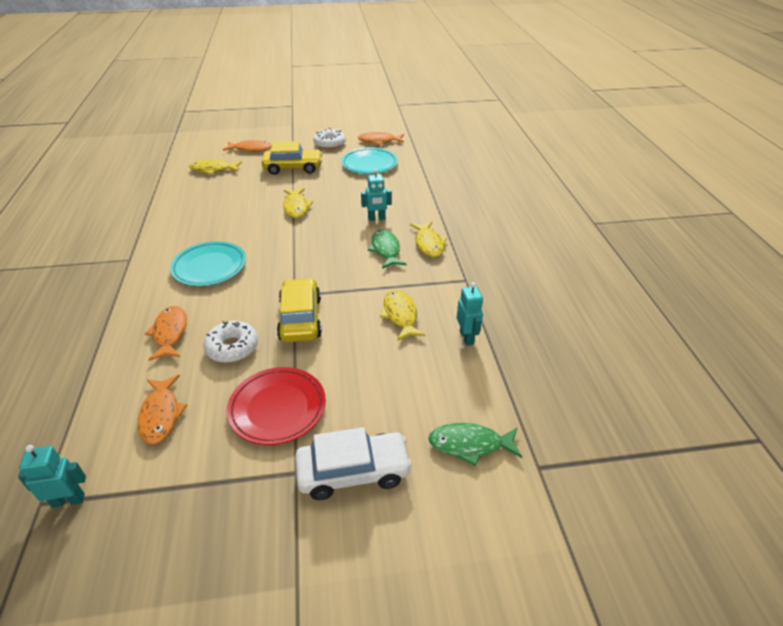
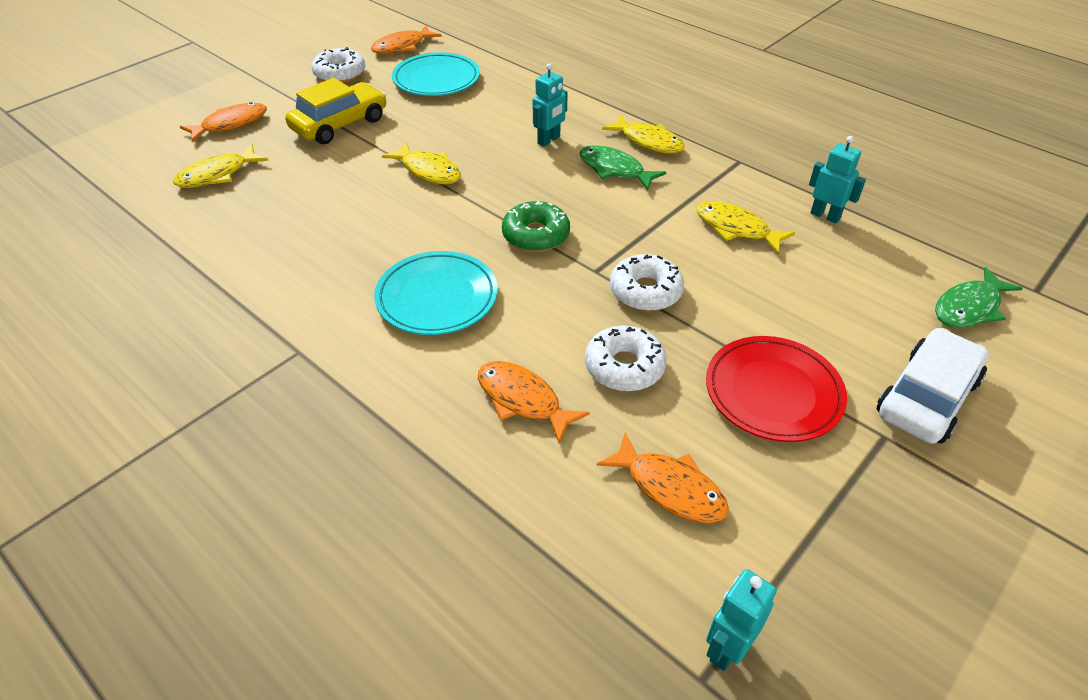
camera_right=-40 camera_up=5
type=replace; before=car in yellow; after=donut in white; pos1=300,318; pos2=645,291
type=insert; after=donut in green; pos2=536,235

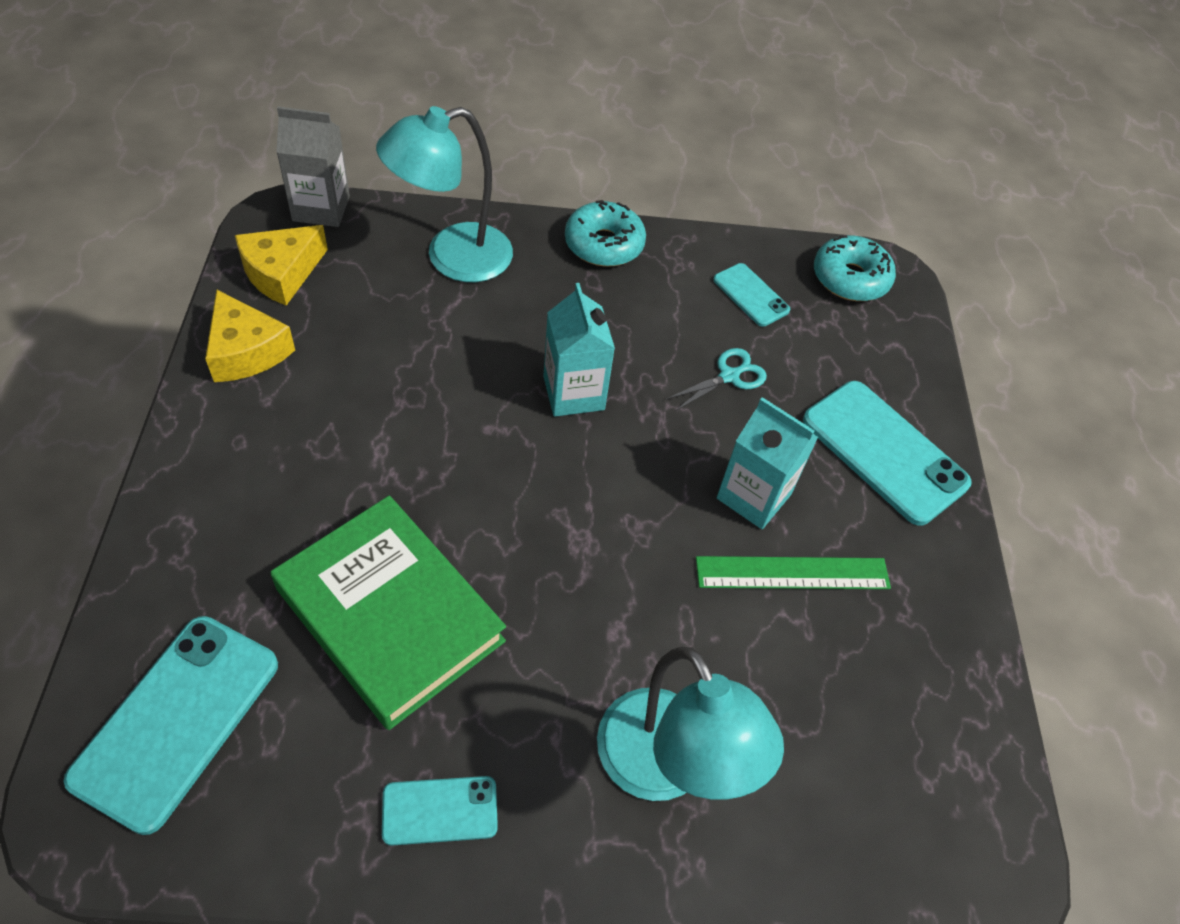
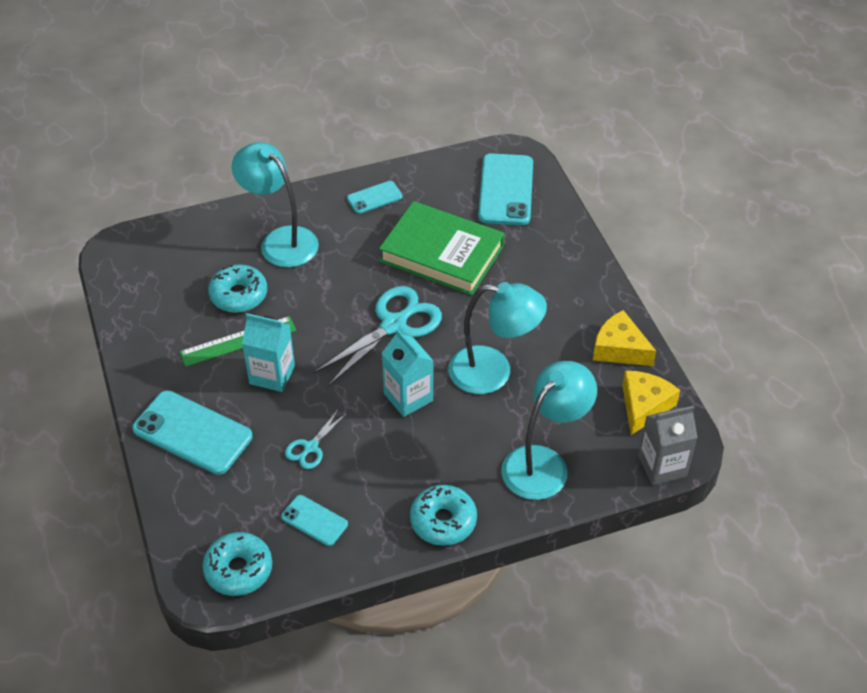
camera_right=165 camera_up=-5
type=insert; after=donut in turquoise; pos2=239,295
type=insert; after=lamp in turquoise; pos2=493,372
type=insert; after=scissors in turquoise; pos2=394,325

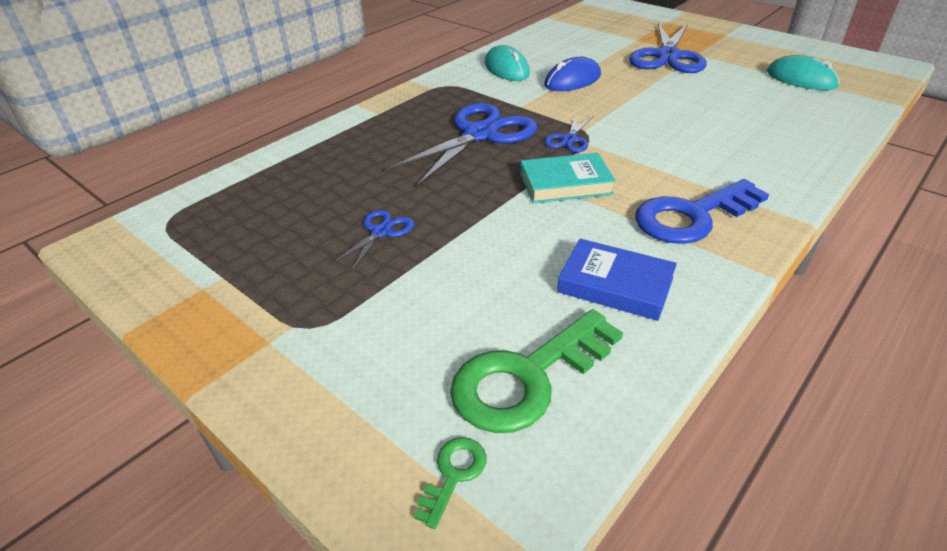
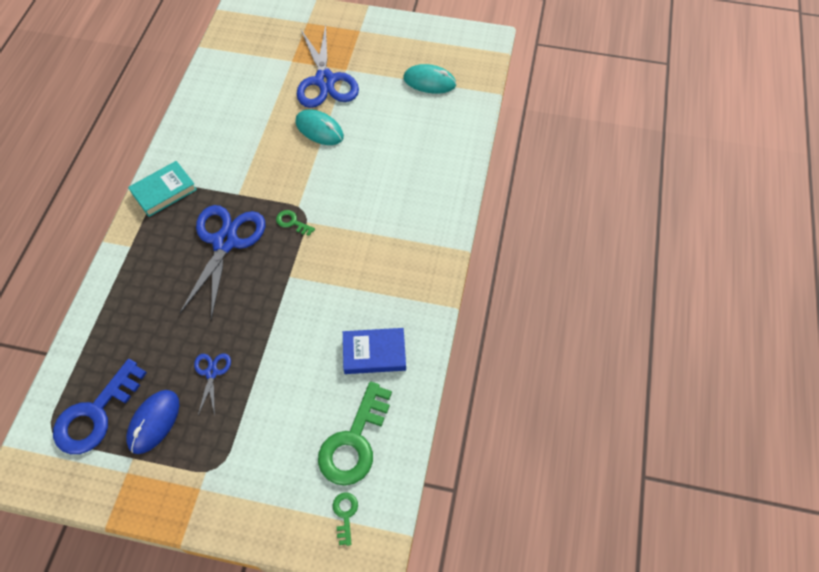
camera_right=-30 camera_up=20
type=move; before=mouse in turquoise; pos1=506,69; pos2=319,129
type=move; before=mouse in blue; pos1=572,80; pos2=154,422
type=replace; before=scissors in blue; after=key in green; pos1=569,139; pos2=292,222
type=move; before=book in turquoise; pos1=565,184; pos2=164,191
type=move; before=key in blue; pos1=692,216; pos2=96,414

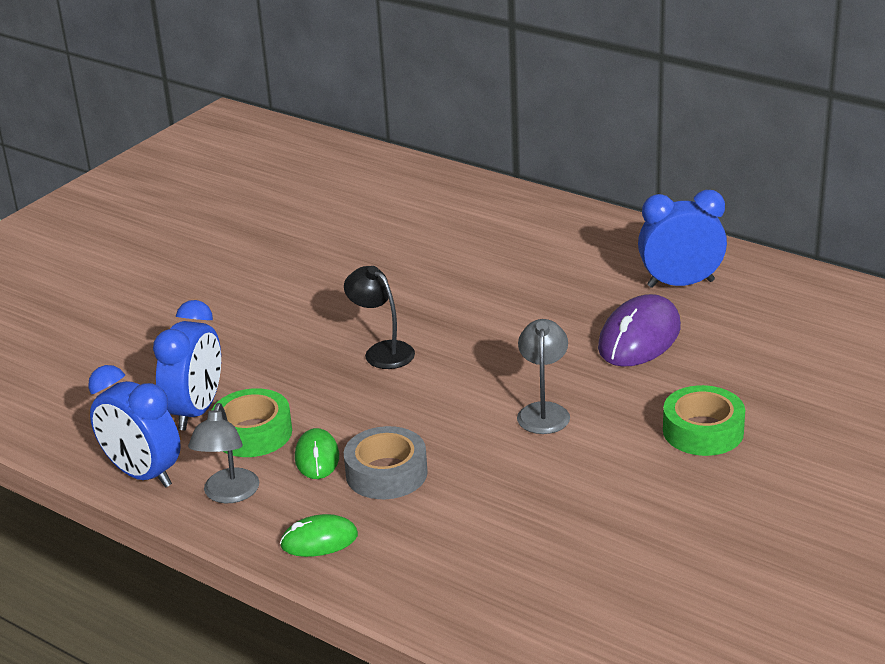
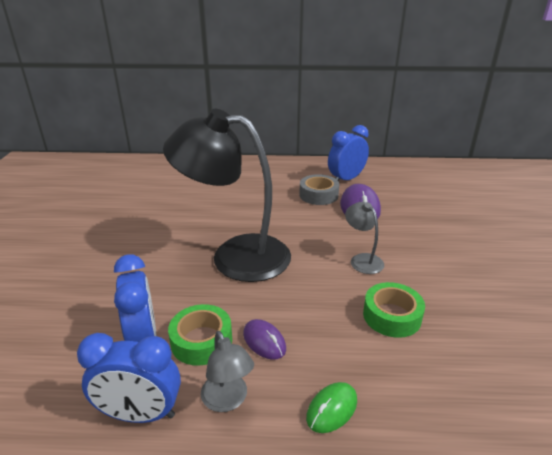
camera_right=-35 camera_up=0
type=resize; before=lamp in black; pos1=382,351; pos2=235,255; scale=2.36
type=move; before=tape in green; pos1=703,431; pos2=392,316
type=move; before=tape in grey; pos1=386,473; pos2=318,195
type=recolor; before=mouse in green; after=mouse in purple; pos1=317,457; pos2=264,341

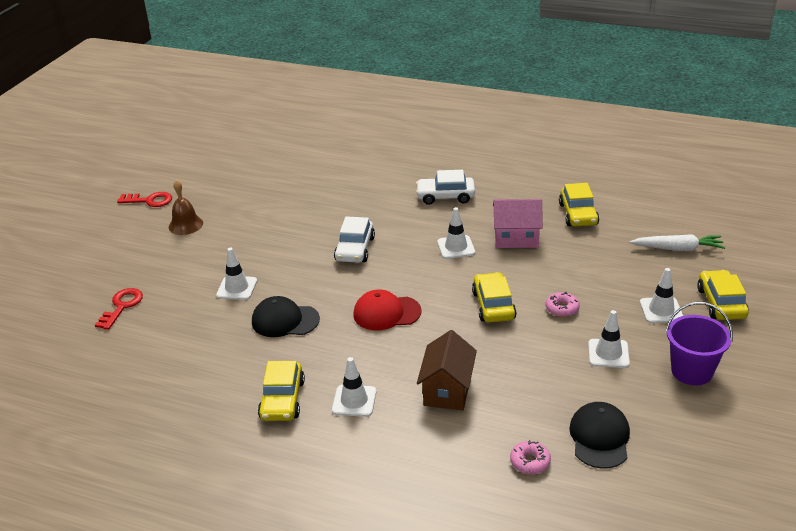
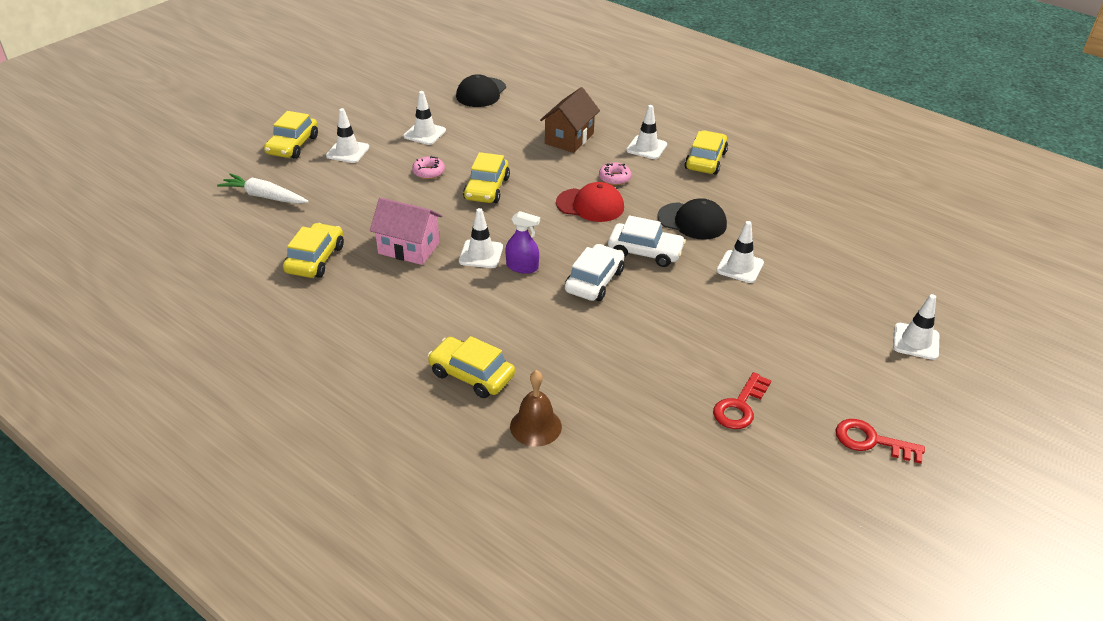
camera_right=-165 camera_up=5
type=move; before=car in white; pos1=445,196; pos2=645,252
type=move; before=bell in brown; pos1=185,225; pos2=535,426
type=move; before=key in red; pos1=122,306; pos2=739,406
type=delete; before=bucket in purple; pos1=692,371
type=move; before=donut in pink; pos1=530,462; pos2=614,178
type=insert; after=spray bottle in purple; pos2=522,267
type=insert; after=traffic cone in white; pos2=916,341
type=insert; after=car in yellow; pos2=471,375

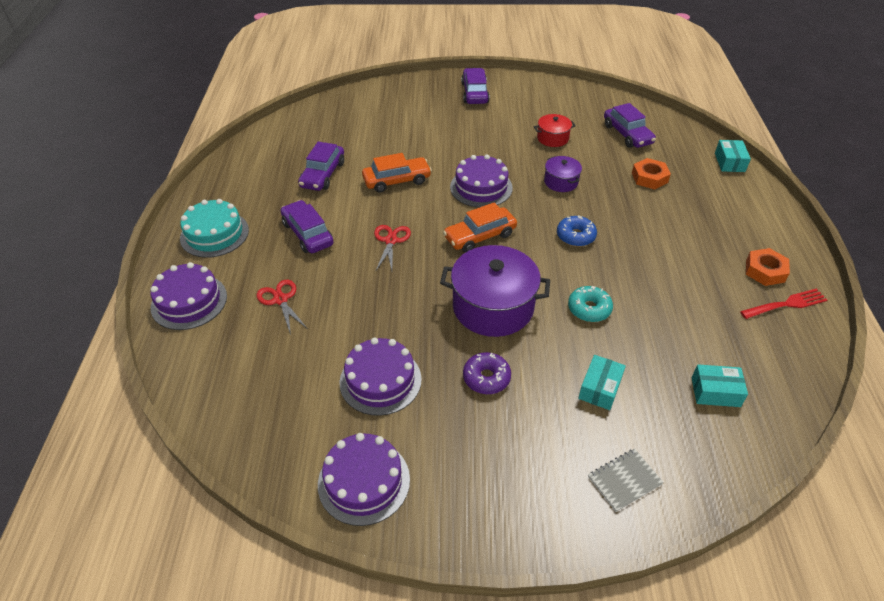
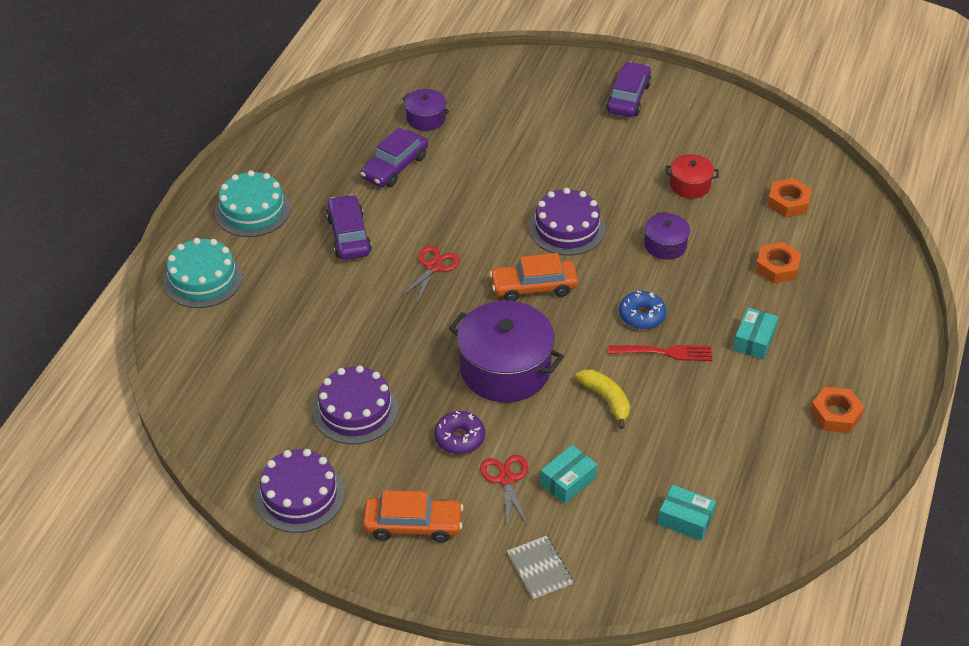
camera_right=20 camera_up=0
type=replace; before=car in purple; after=nut in orange; pos1=627,134; pos2=788,202
type=move; before=box in turquoise; pos1=729,162; pos2=754,340
type=move; before=car in orange; pos1=397,180; pos2=413,525
type=recolor; before=cake in purple; after=cake in turquoise; pos1=189,301; pos2=203,279
type=move; before=scissors in red; pos1=280,300; pos2=506,479
type=replace; before=donut in turquoise; after=banana in yellow; pos1=589,309; pos2=606,400
type=move; before=fork in red; pos1=786,304; pos2=664,352
type=rotate; before=notebook in grey; pos1=624,480; pos2=539,568; turn=75
type=insert; after=pot in purple; pos2=426,118

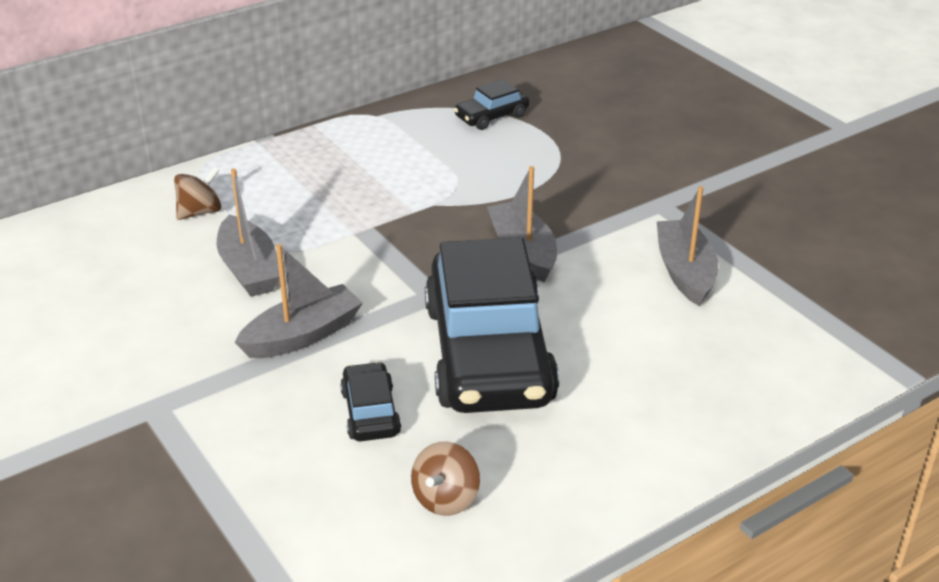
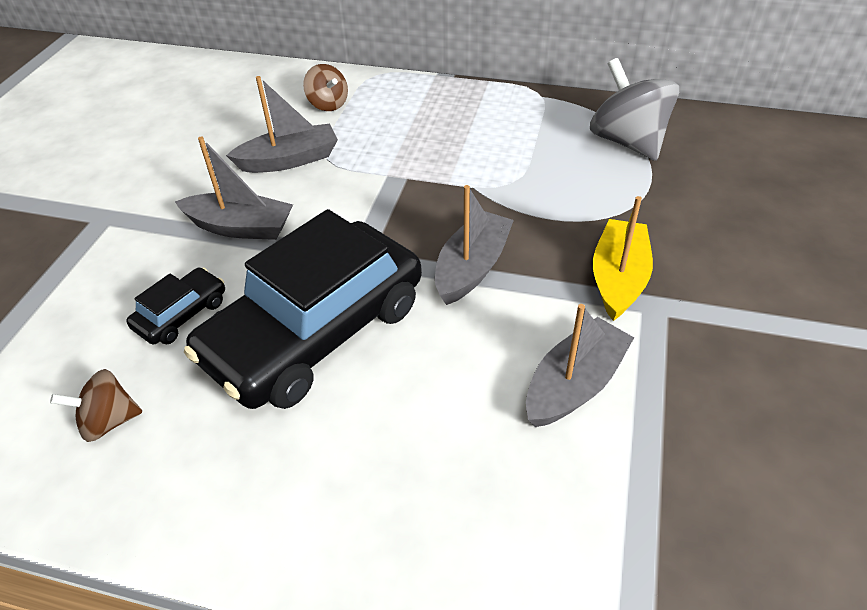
camera_right=50 camera_up=10
type=replace; before=car in black; after=spinning top in grey; pos1=491,116; pos2=627,142
type=rotate; before=spinning top in brown; pos1=200,212; pos2=328,104; turn=45
type=rotate; before=boat in grey; pos1=249,269; pos2=289,160; turn=-135
type=insert; after=boat in yellow; pos2=618,278

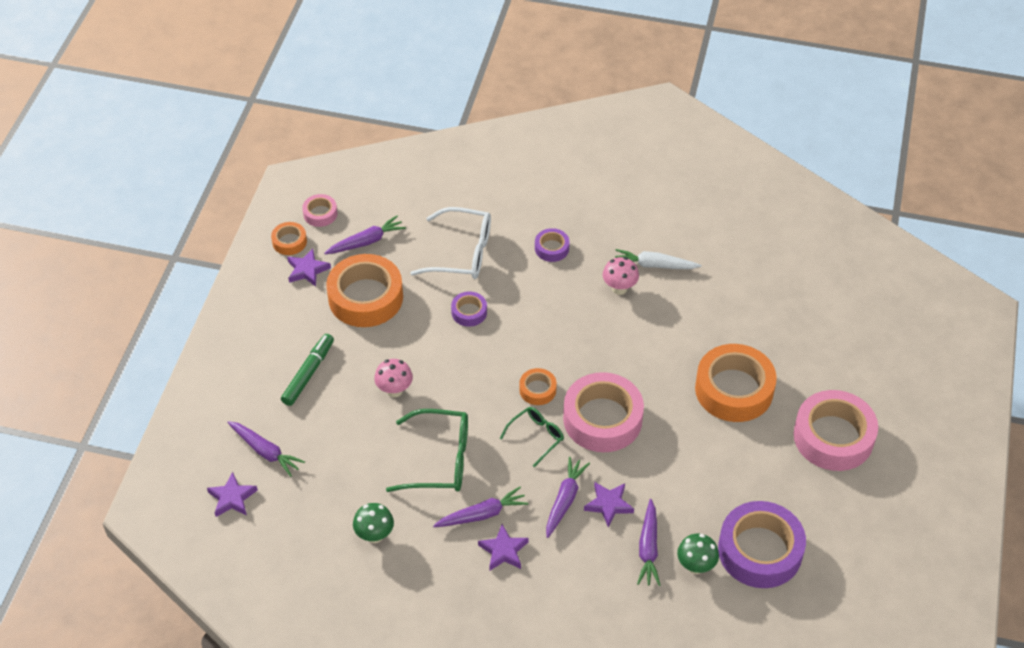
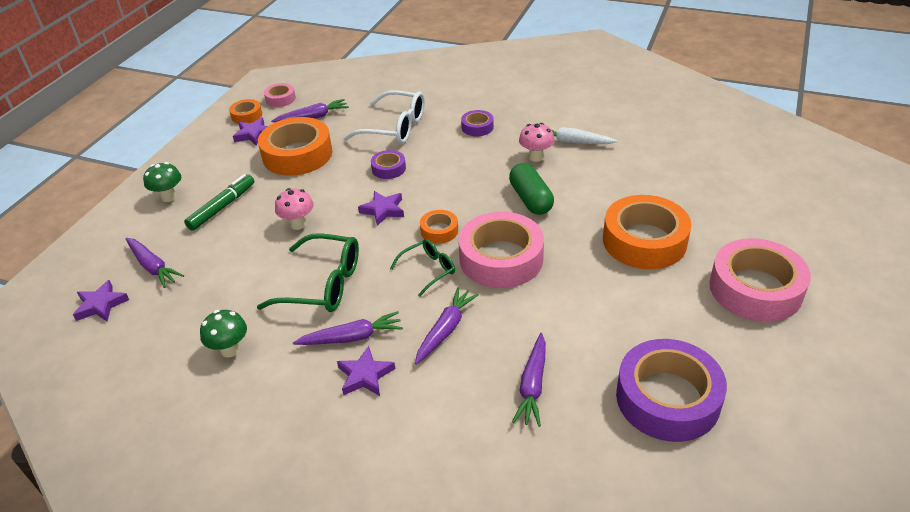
camera_right=10 camera_up=-10
type=move; before=star in purple; pos1=608,504; pos2=383,210
type=move; before=mushroom in green; pos1=695,566; pos2=169,197
type=insert; after=capsule in green; pos2=530,199

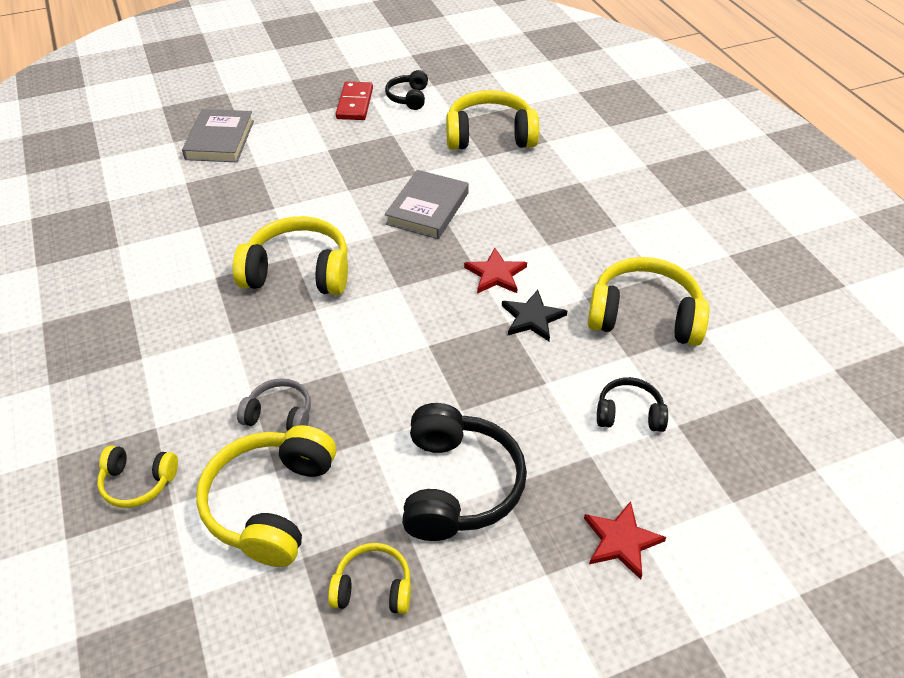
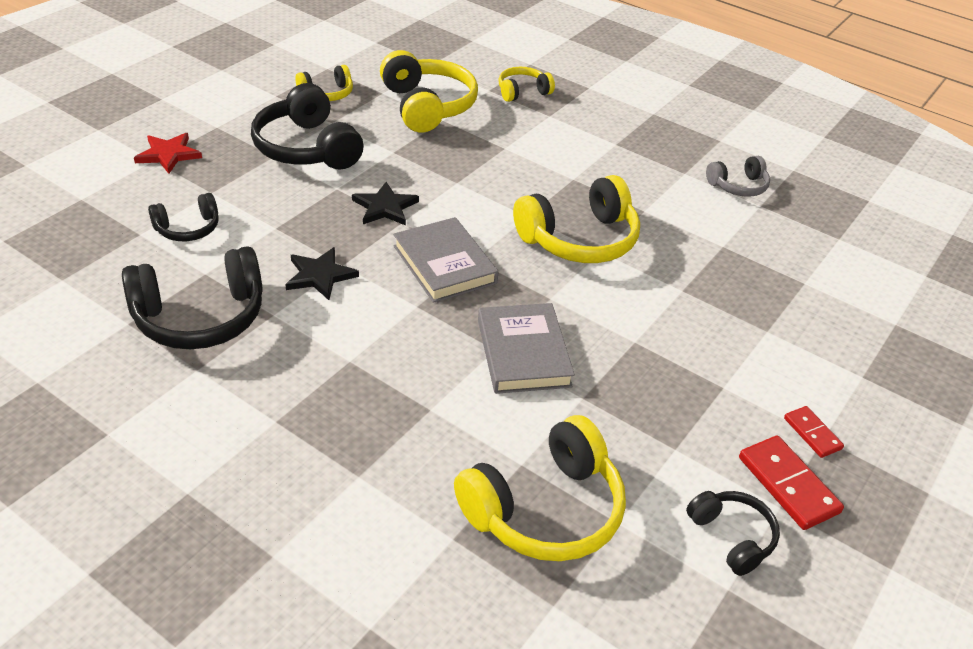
camera_right=145 camera_up=-5
type=move; before=book in grey; pos1=220,140; pos2=444,264
type=delete; before=star in red; pos1=495,274
type=recolor; before=headphones in yellow; after=headphones in black; pos1=644,316; pos2=200,317
type=move; before=headphones in grey; pos1=279,415; pos2=738,186
type=insert; after=star in black; pos2=385,207
type=insert; after=domino in red; pos2=812,433

